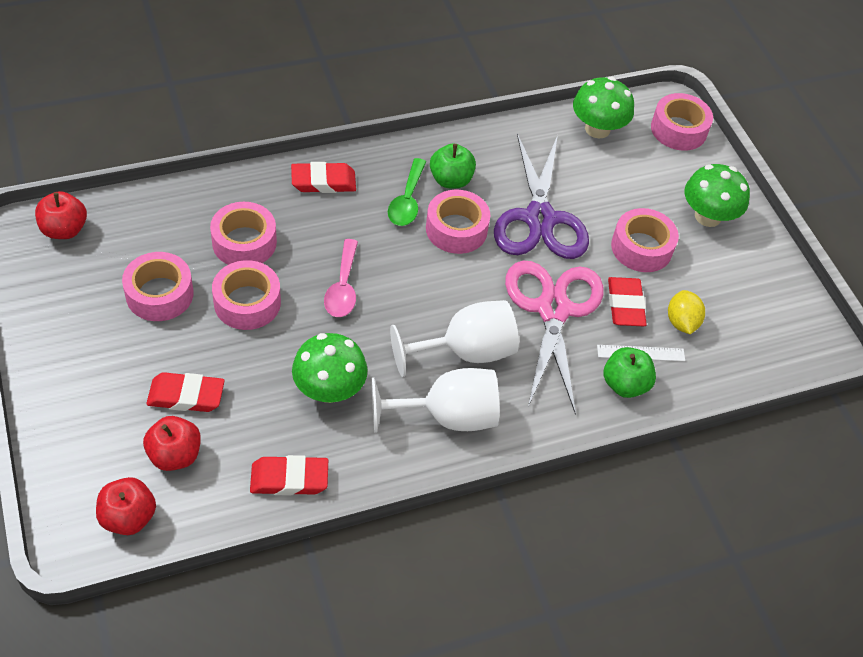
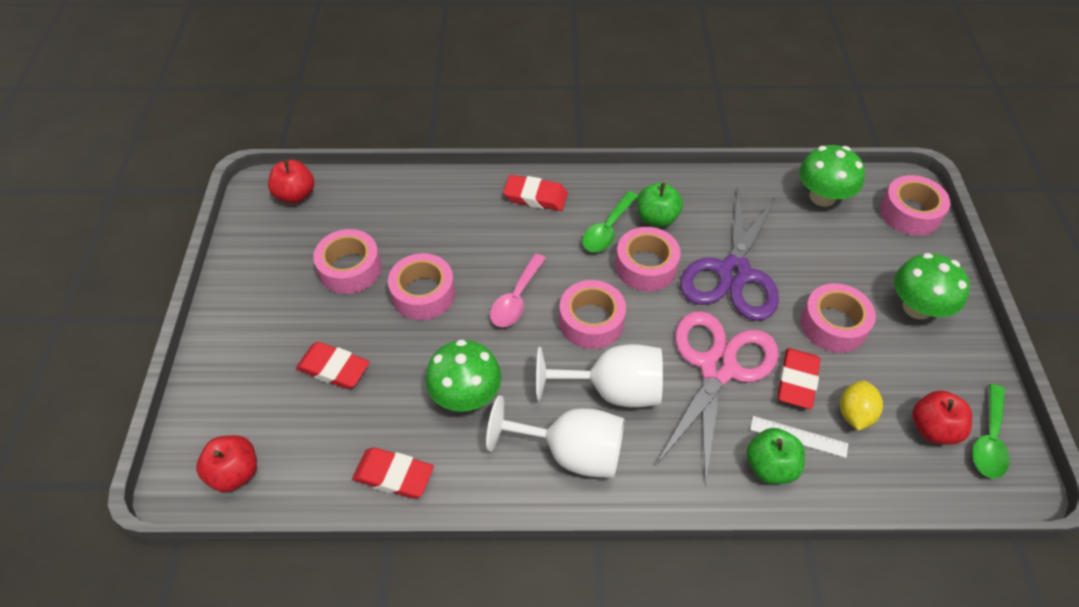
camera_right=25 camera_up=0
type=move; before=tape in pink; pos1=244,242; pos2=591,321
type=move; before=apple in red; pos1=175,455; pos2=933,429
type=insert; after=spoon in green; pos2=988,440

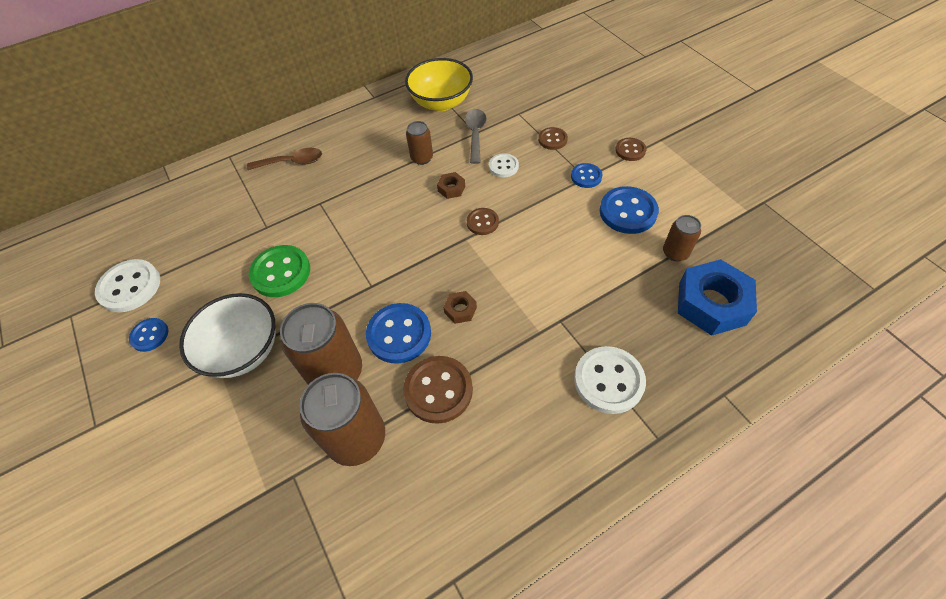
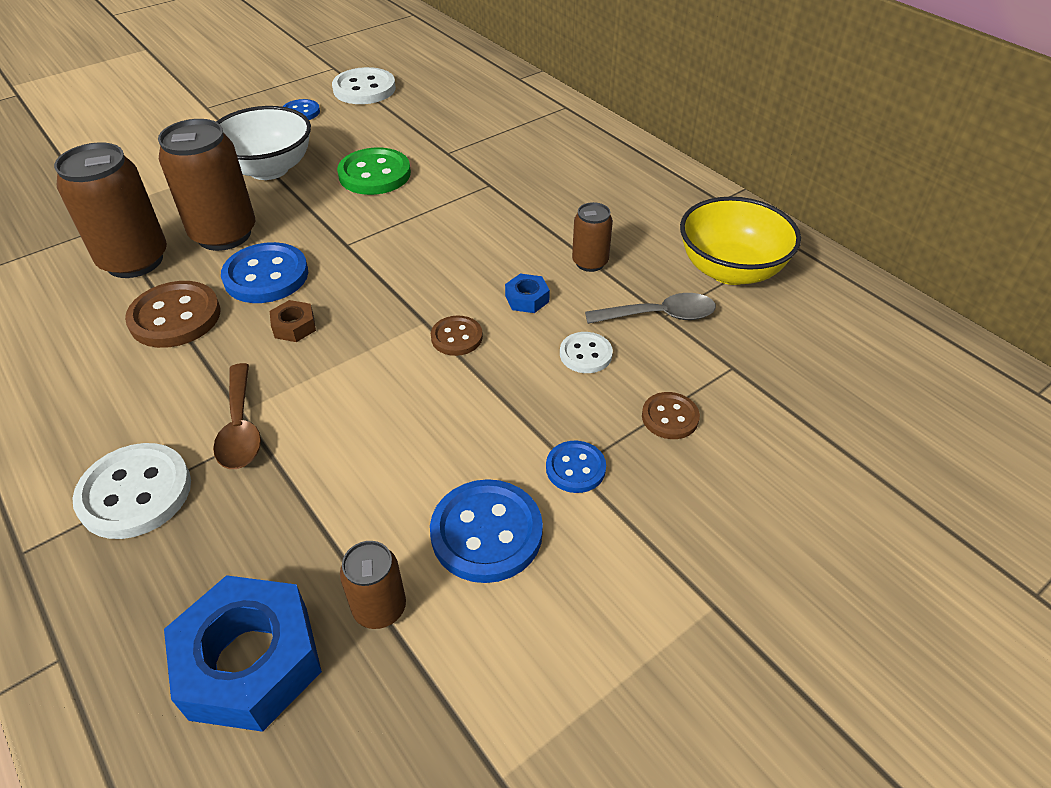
camera_right=80 camera_up=-10
type=delete; before=button in brown; pos1=630,150
type=move; before=spoon in brown; pos1=292,162; pos2=240,428
type=recolor; before=nut in brown; after=nut in blue; pos1=451,188; pos2=527,299

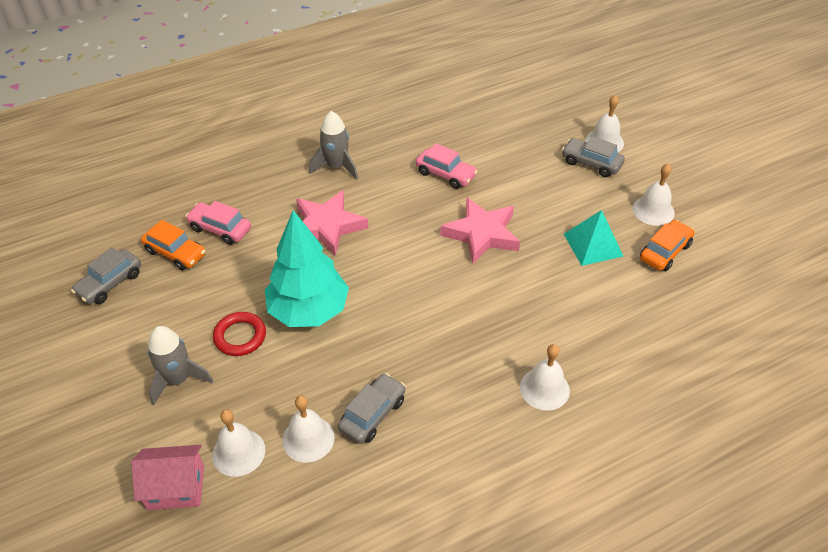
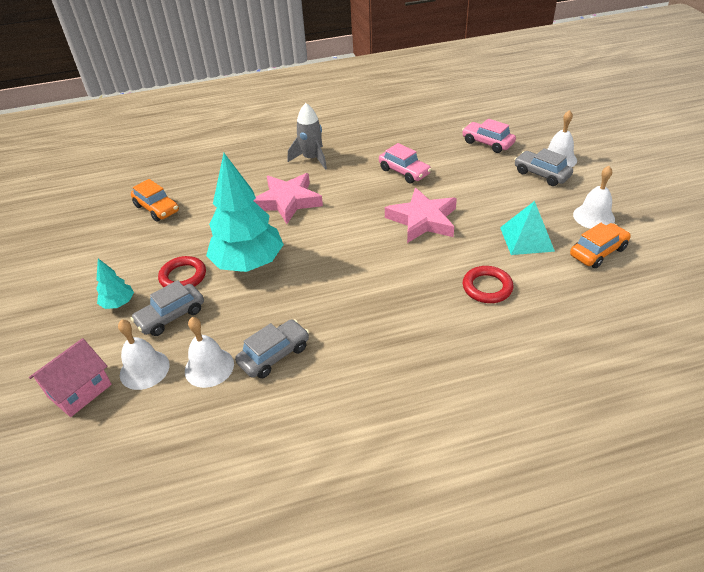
camera_right=15 camera_up=-5
type=move; before=car in pink; pos1=220,229; pos2=487,143
type=move; before=car in grey; pos1=110,283; pos2=171,316
type=replace; before=rocket in grey; after=tree in turquoise; pos1=178,379; pos2=118,303
type=delete; before=bell in white; pos1=544,389
type=rotate; before=house in pink; pos1=176,487; pos2=79,390; turn=-60
type=insert; after=ring in red; pos2=487,287

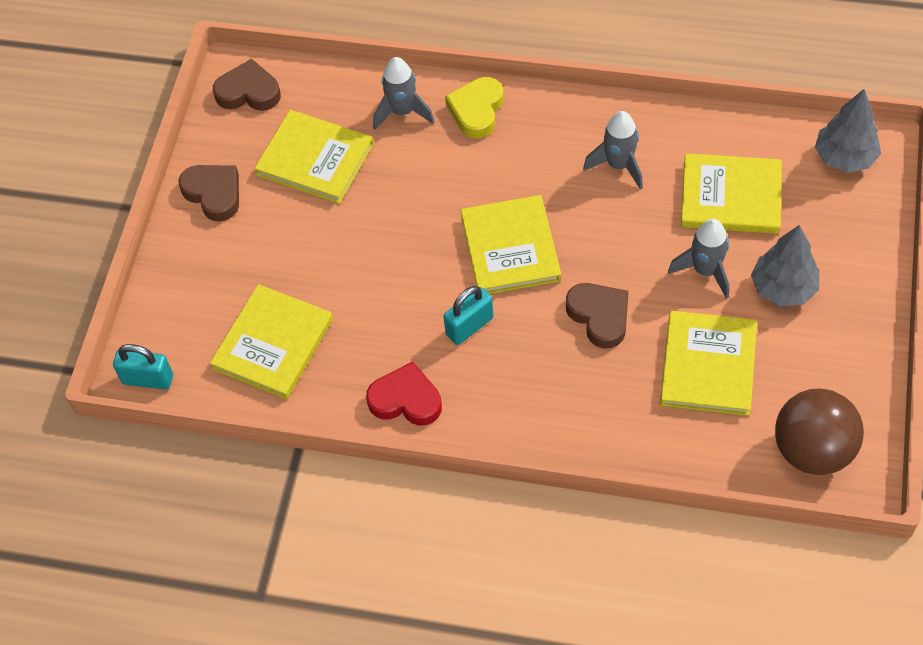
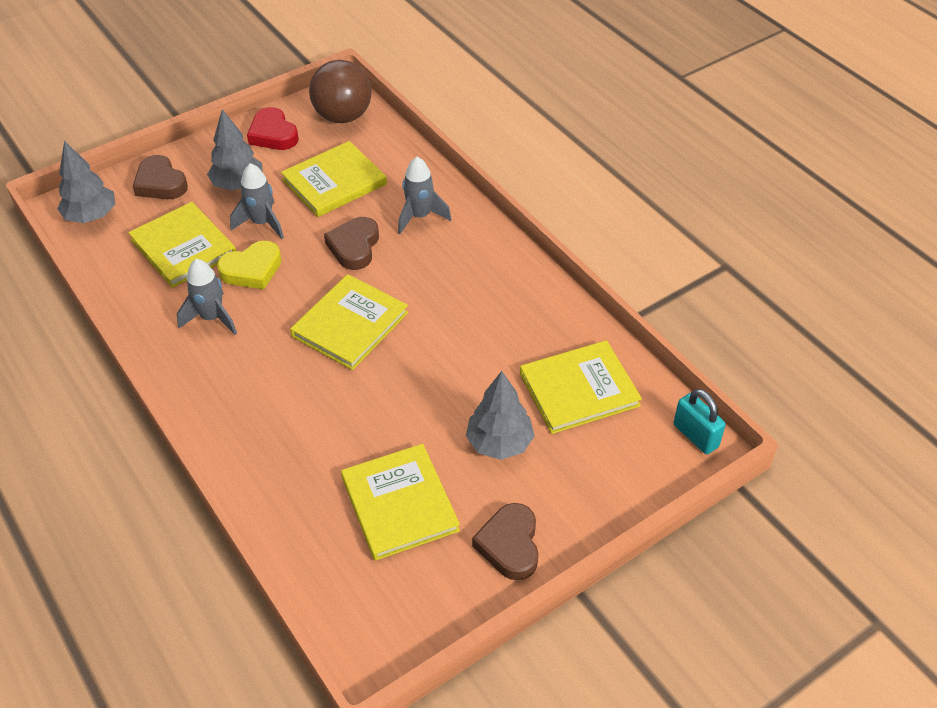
camera_right=-140 camera_up=-10
type=move; before=rocket in grey; pos1=402,112; pos2=420,216
type=move; before=heart in brown; pos1=248,92; pos2=160,183
type=move; before=heart in yellow; pos1=476,110; pos2=252,270
type=delete; before=padlock in turquoise; pos1=469,326
type=move; before=heart in red; pos1=406,399; pos2=273,134
type=insert; after=tree in grey; pos2=499,443

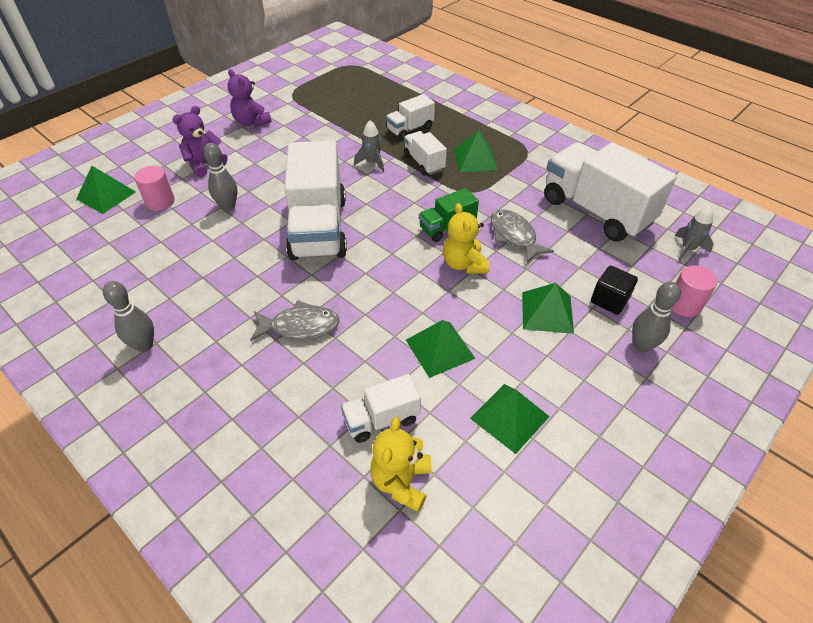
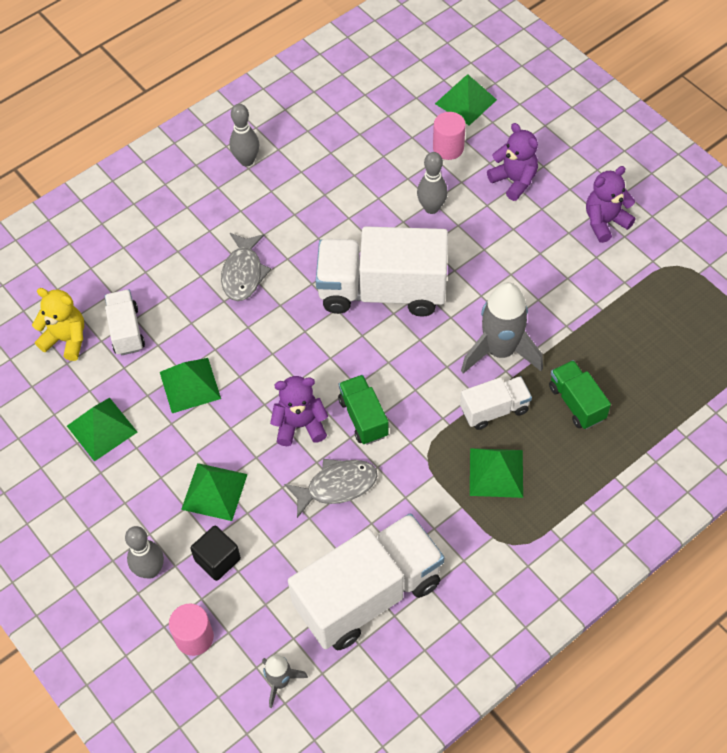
camera_right=100 camera_up=10
type=recolor; before=truck in white; after=truck in green; pos1=410,129; pos2=576,403
type=resize; before=rocket in grey; pos1=372,163; pos2=500,351; scale=1.9
type=recolor; before=teddy bear in yellow; after=teddy bear in purple; pos1=464,264; pos2=300,425

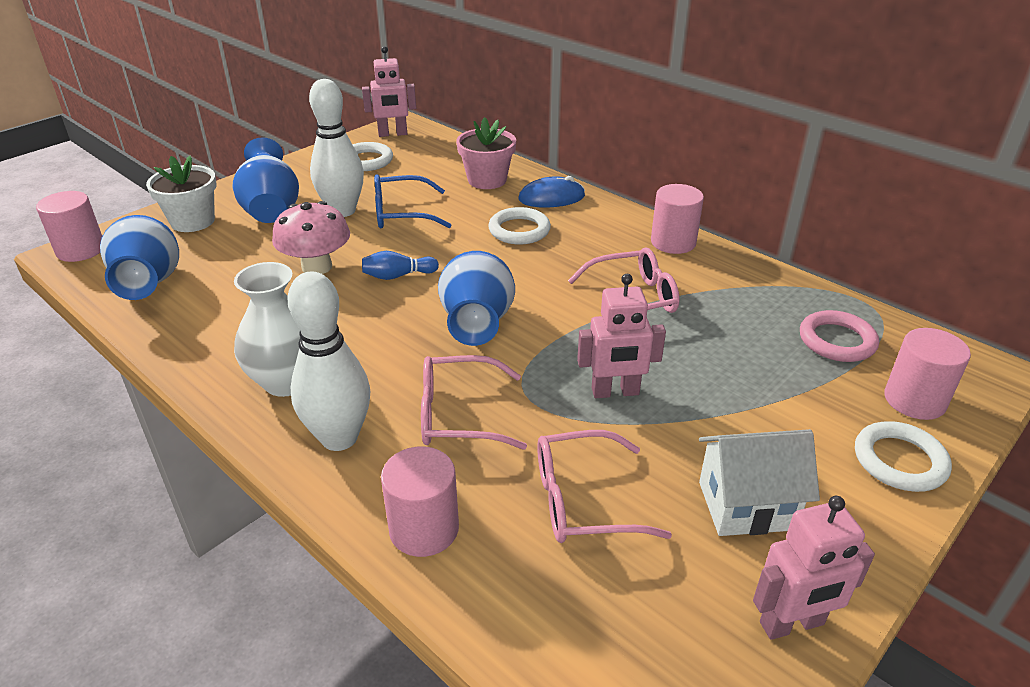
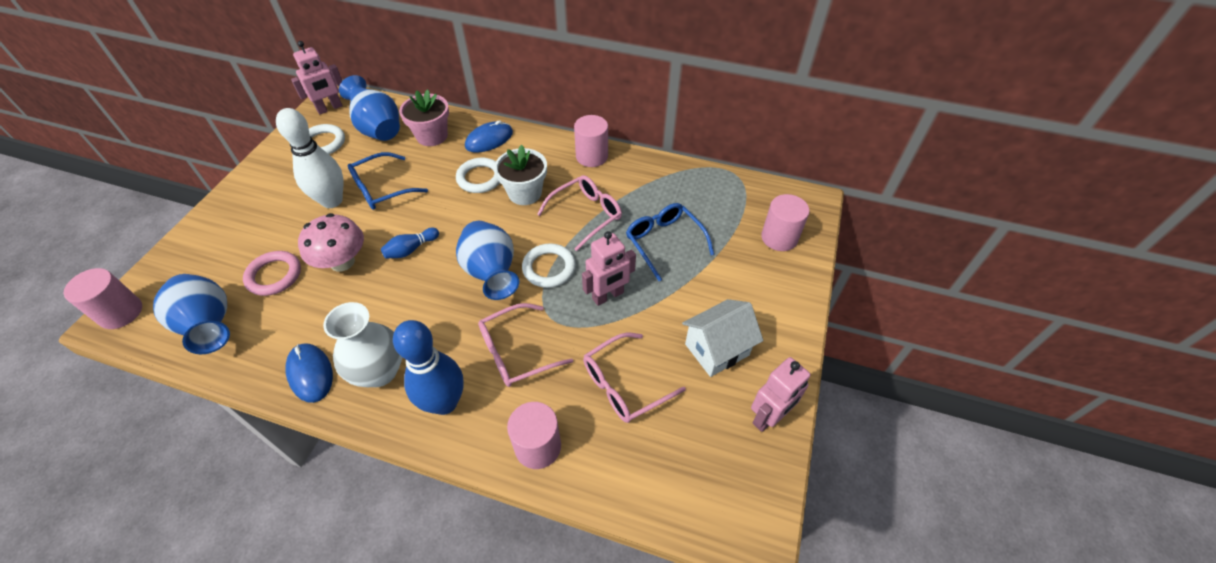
camera_right=-25 camera_up=15
type=move; before=vase in blue; pos1=271,211; pos2=378,129
type=move; before=flower pot in white; pos1=193,221; pos2=525,193
type=recolor; before=bowling pin in white; after=bowling pin in blue; pos1=339,438; pos2=444,402
type=move; before=ring in pink; pos1=837,341; pos2=274,275
type=move; before=ring in white; pos1=899,461; pos2=549,268
type=insert; after=glasses in blue; pos2=664,242
type=insert; after=mouse in blue; pos2=310,373

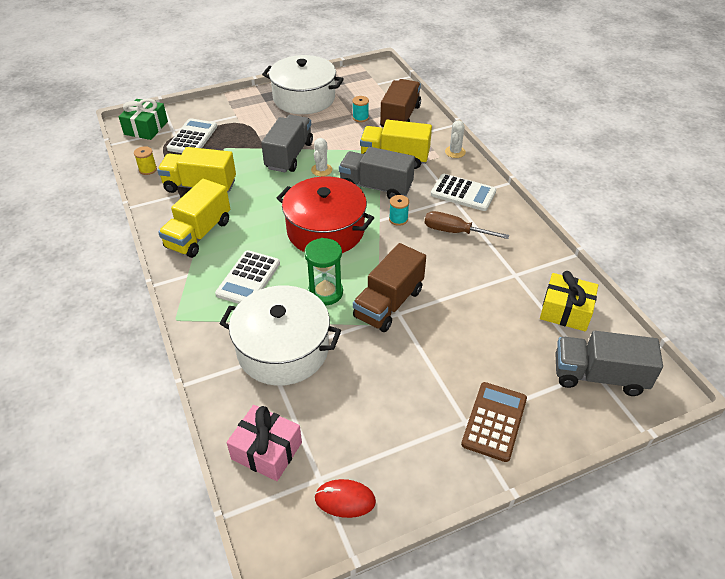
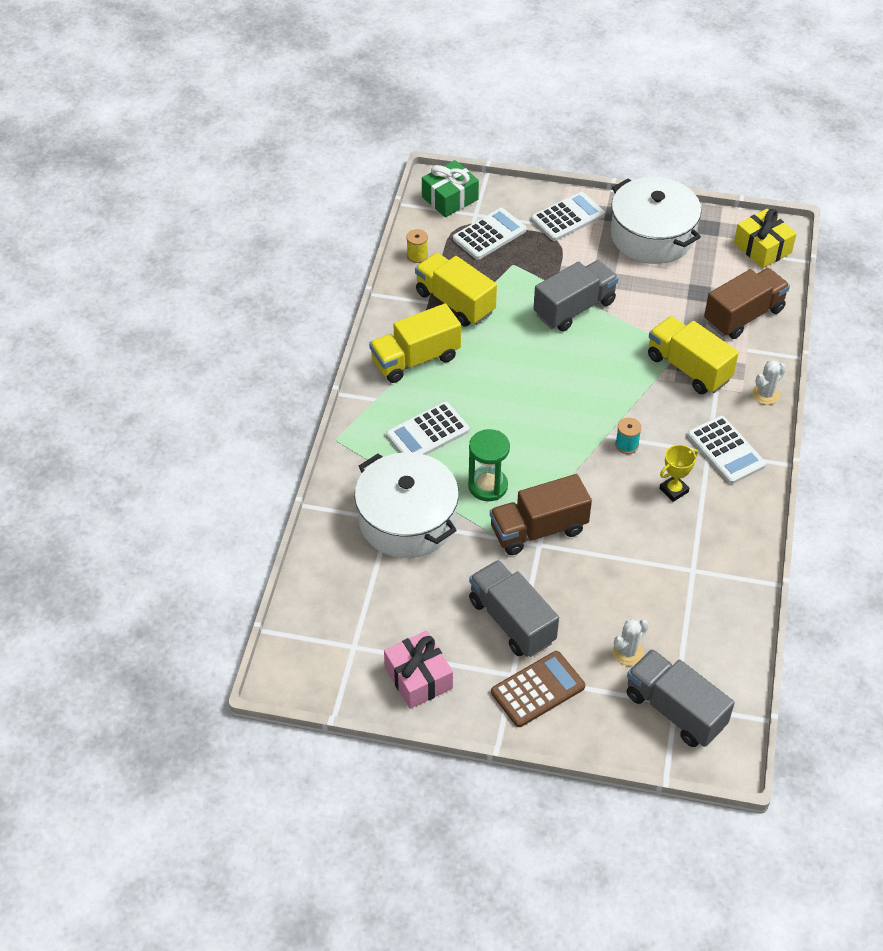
camera_right=35 camera_up=5
type=delete; before=spool in turquoise; pos1=360,117
type=move; before=cactus in white; pos1=321,170; pos2=627,652
type=move; before=truck in grey; pos1=376,187; pos2=512,621
type=delete; before=pot in red; pos1=325,230
type=replace; before=screwdriver in brown; after=trophy in yellow; pos1=454,232; pos2=673,490
type=move; before=gift in yellow; pos1=565,311; pos2=762,248
type=move; before=gift in pink; pos1=266,451; pos2=418,678
type=delete; before=mouse in red; pos1=345,500
type=insert; after=calculator in white; pos2=567,217

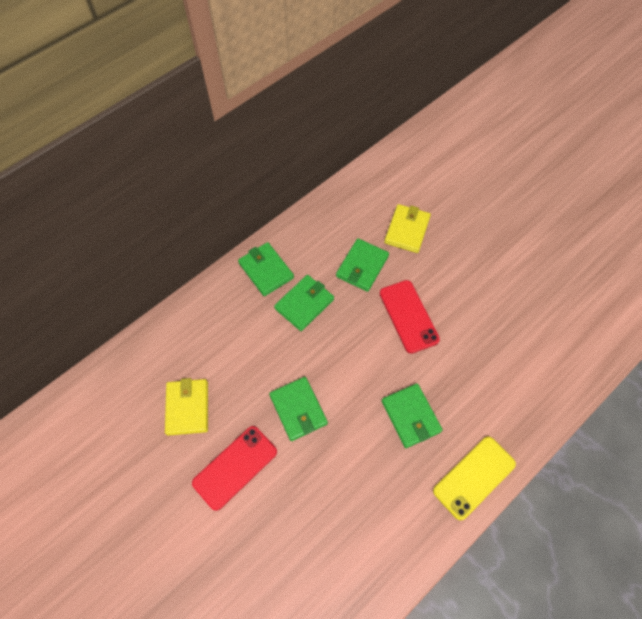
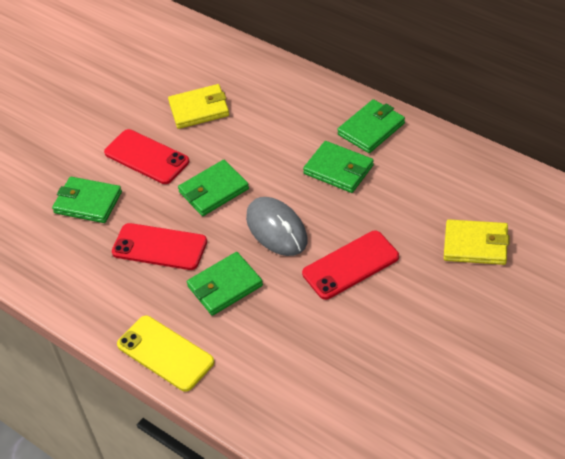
camera_right=85 camera_up=-15
type=move; before=wallet in green; pos1=362,266; pos2=88,202
type=insert; after=mouse in grey; pos2=276,229
type=insert; after=phone in red; pos2=159,247

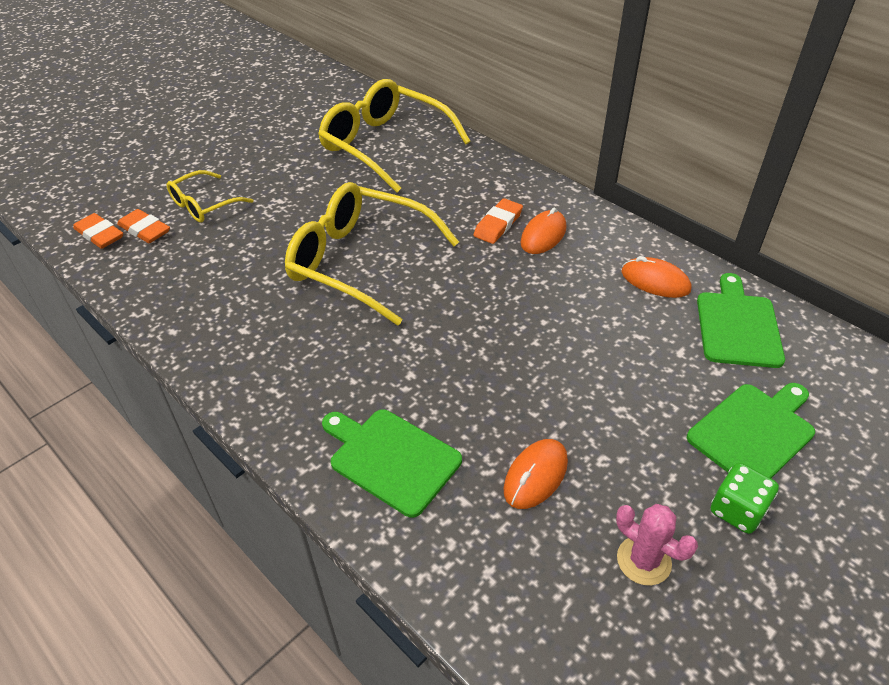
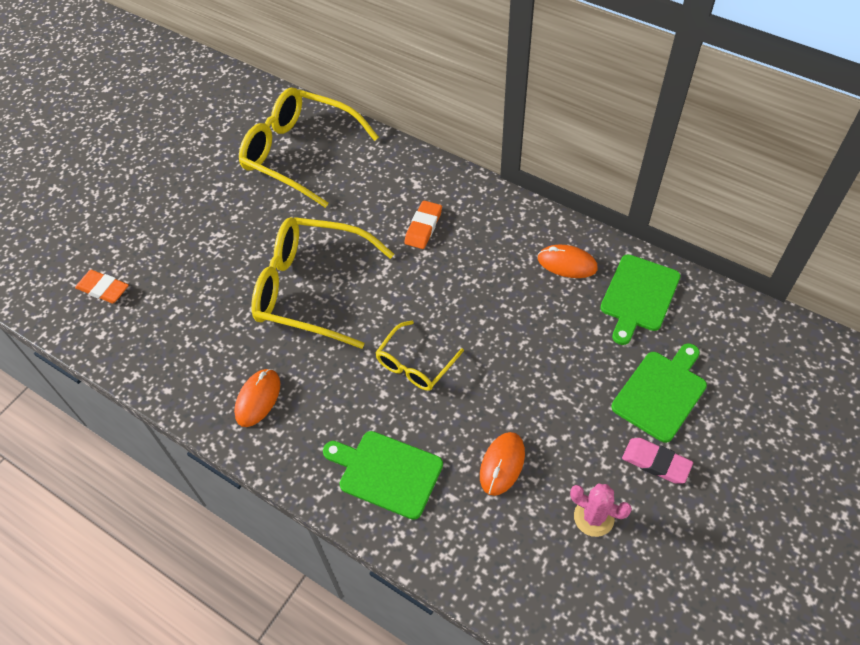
camera_right=-10 camera_up=10
type=move; before=glasses in yellow; pos1=204,205; pos2=415,364
type=move; before=mouse in orange; pos1=543,235; pos2=258,399
type=delete; before=eraser in orange; pos1=99,234
type=rotate; before=cutting board in green; pos1=737,325; pos2=638,296; turn=-150
type=replace; before=dice in green; after=eraser in pink; pos1=737,510; pos2=656,462

